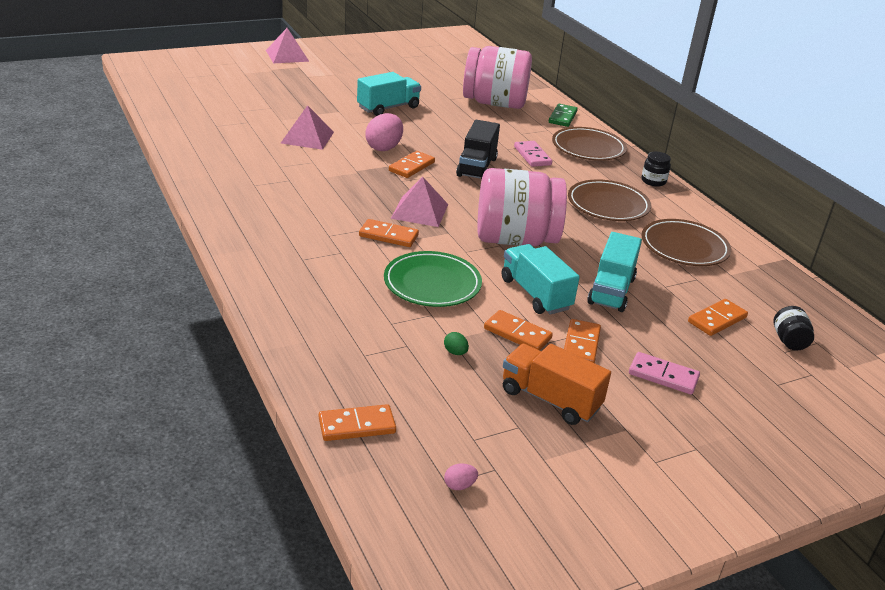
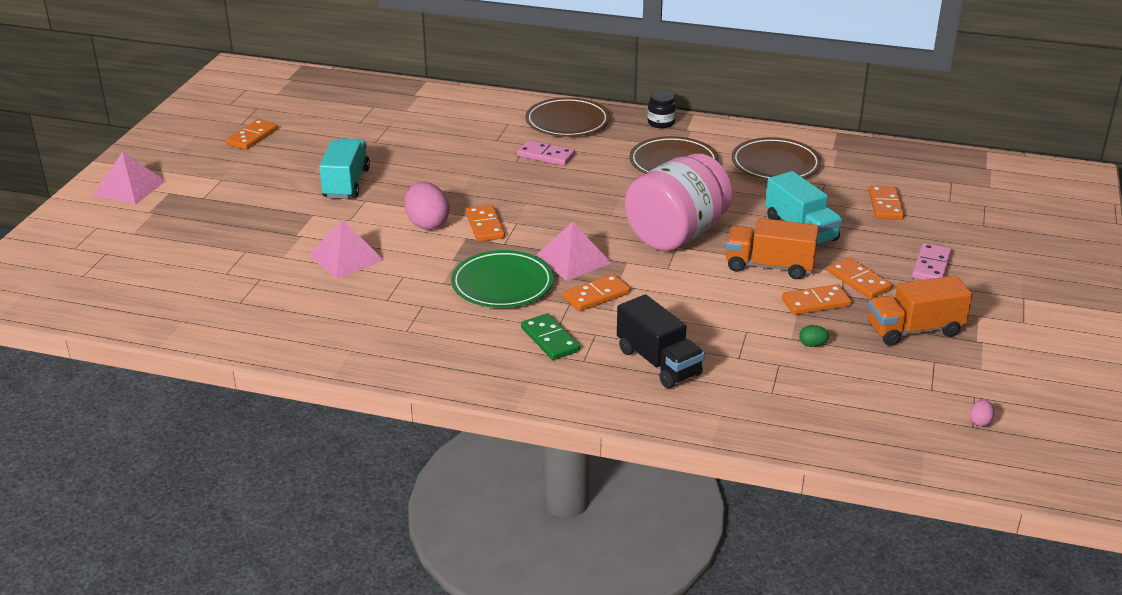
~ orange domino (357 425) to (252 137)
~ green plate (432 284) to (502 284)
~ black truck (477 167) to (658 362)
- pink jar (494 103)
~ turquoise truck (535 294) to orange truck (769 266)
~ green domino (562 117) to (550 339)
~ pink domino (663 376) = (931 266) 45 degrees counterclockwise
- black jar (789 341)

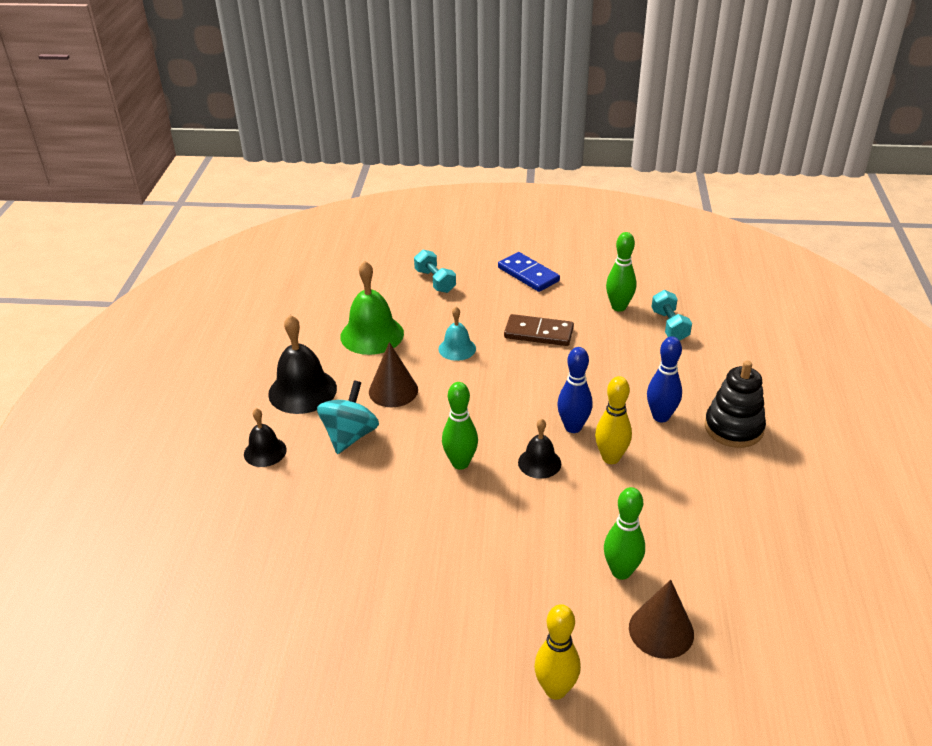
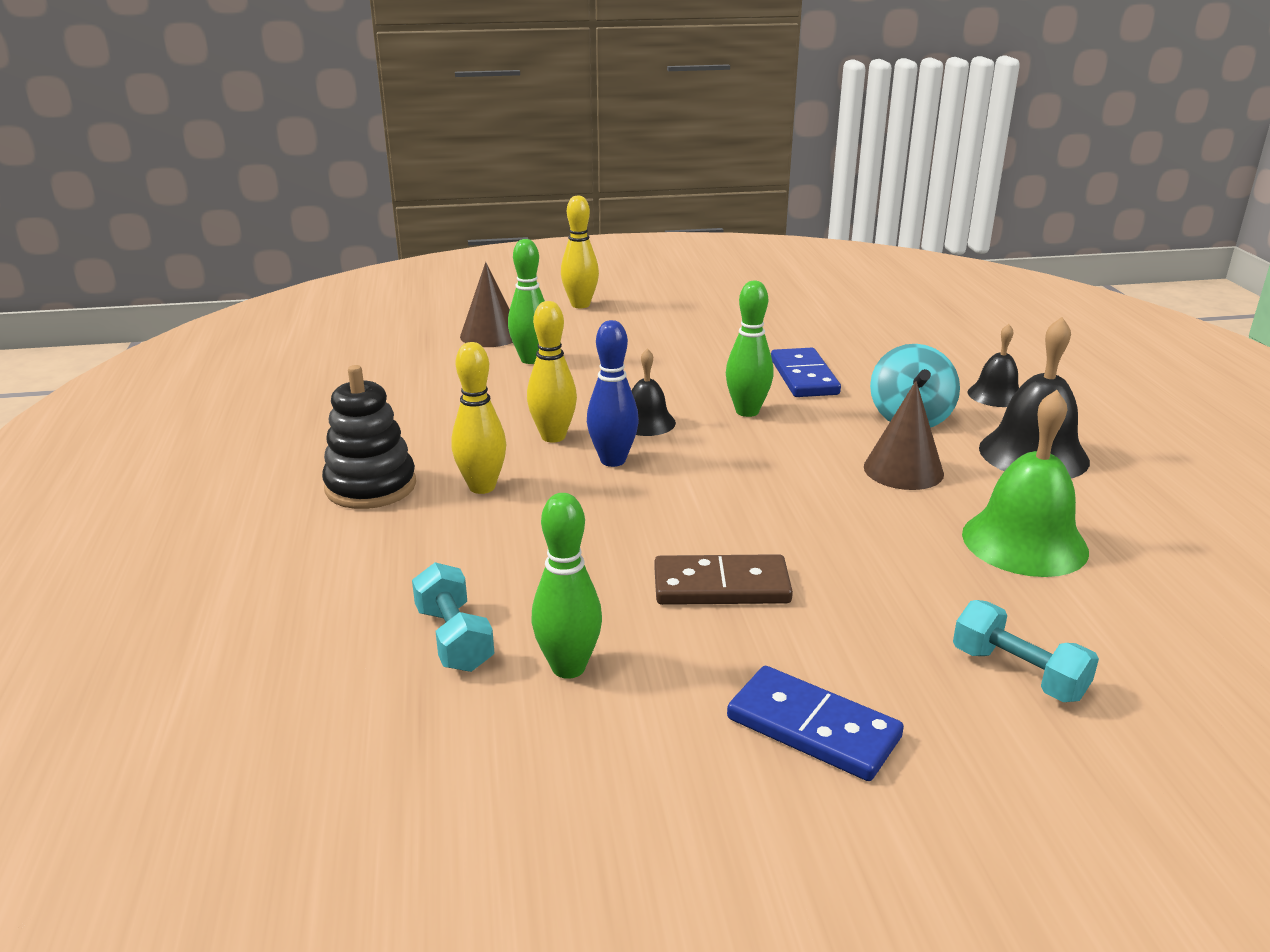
- turquoise bell (457 348)
~ blue bowling pin (661 416) to yellow bowling pin (482 487)
+ blue domino (804 377)

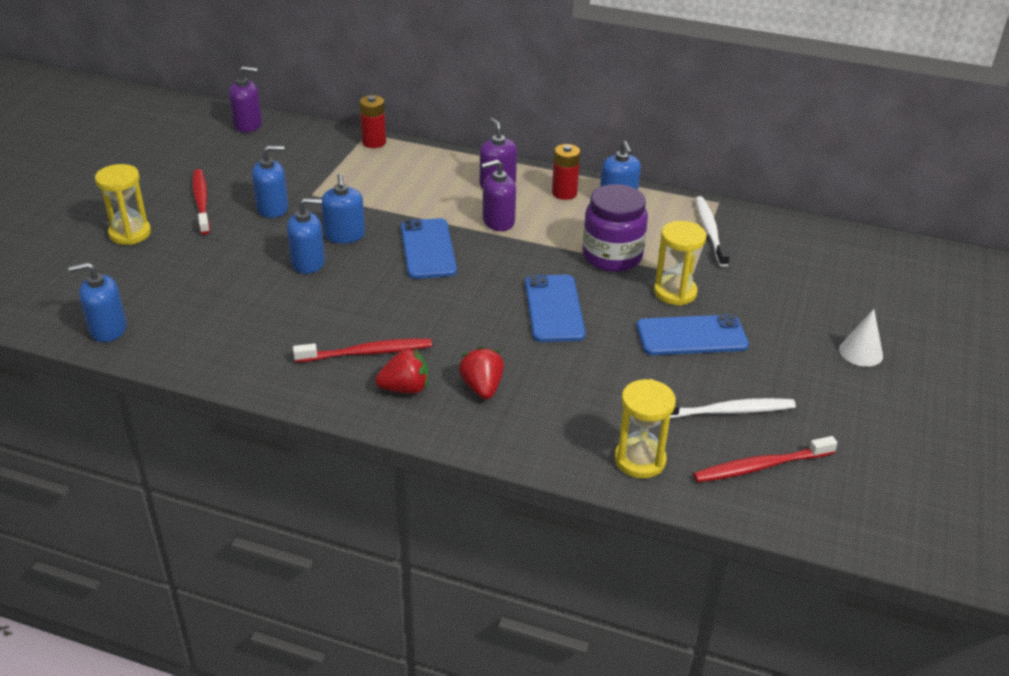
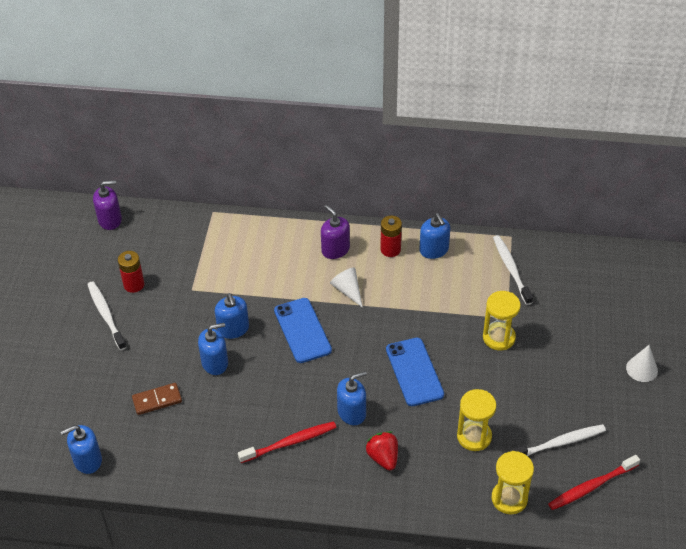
~ yellow hourglass (130 233) to (474 436)
~ red toothbrush (201 201) to white toothbrush (106 314)
~ blue soap dispenser (273 208) to (352 412)
~ red battery (374 142) to (134 285)
- red strawberry (405 388)
~ purple soap dispenser (498 221) to white cone (348 290)
- purple jar (612 256)
- blue phone (691 336)
+ brown domino (157 400)

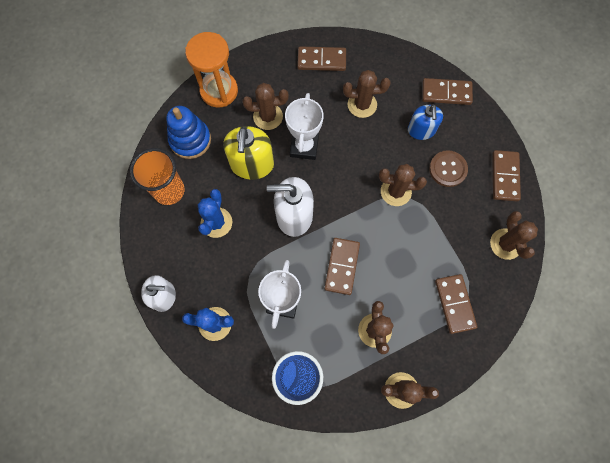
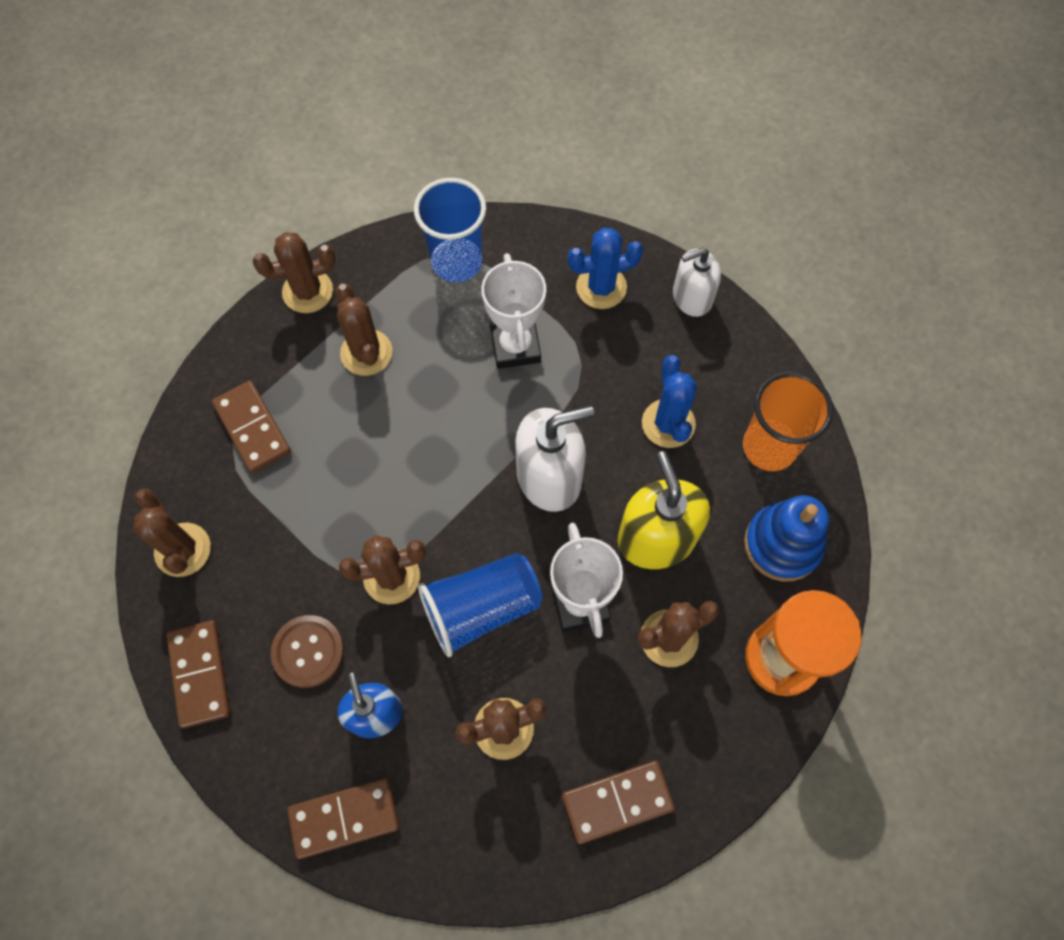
- brown domino (342 266)
+ blue cup (481 608)

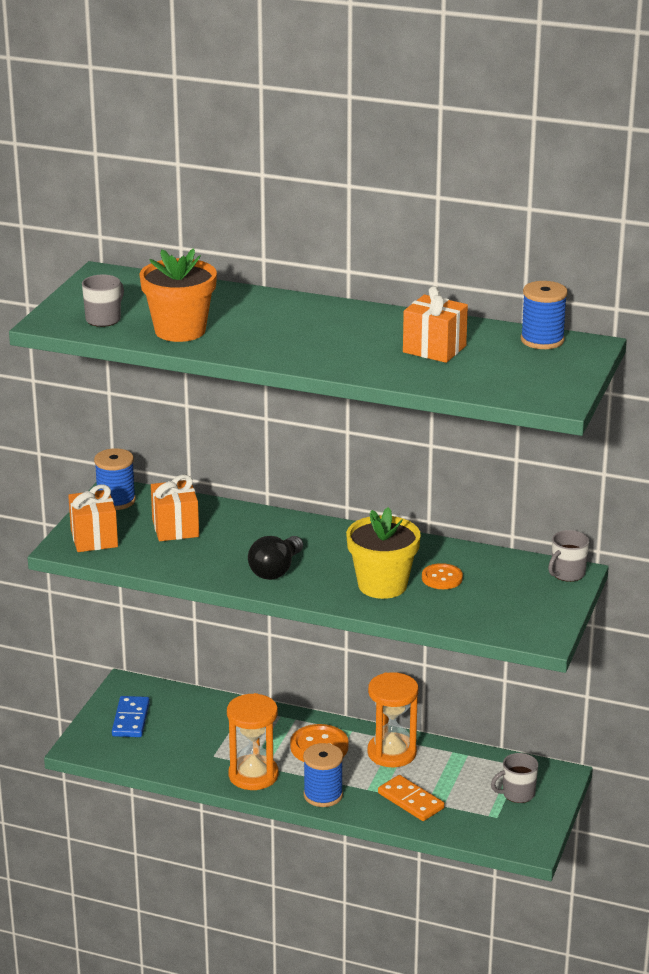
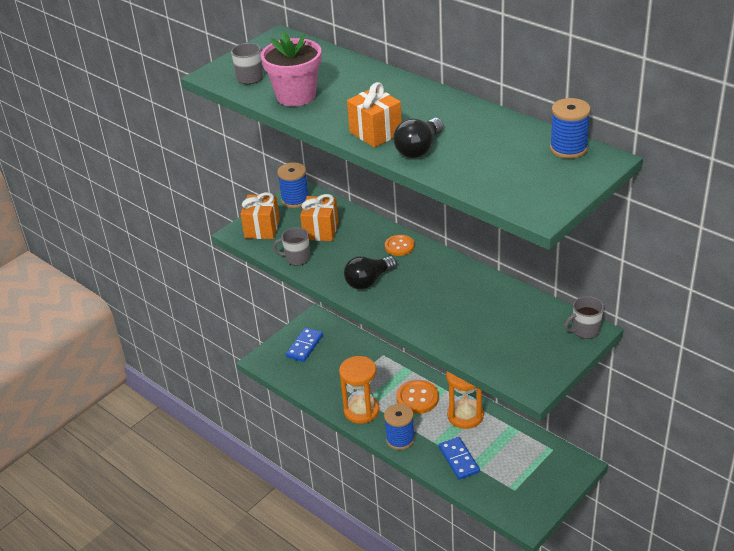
~ orange flower pot (180 331) to pink flower pot (296 96)
- yellow flower pot (382 585)
~ orange domino (410 801) to blue domino (458 460)
~ orange gift (434 349) to (375 133)
~ orange button (442 578) to (399 246)
~ grey mug (517 794) to (296 258)
+ black light bulb (419 149)

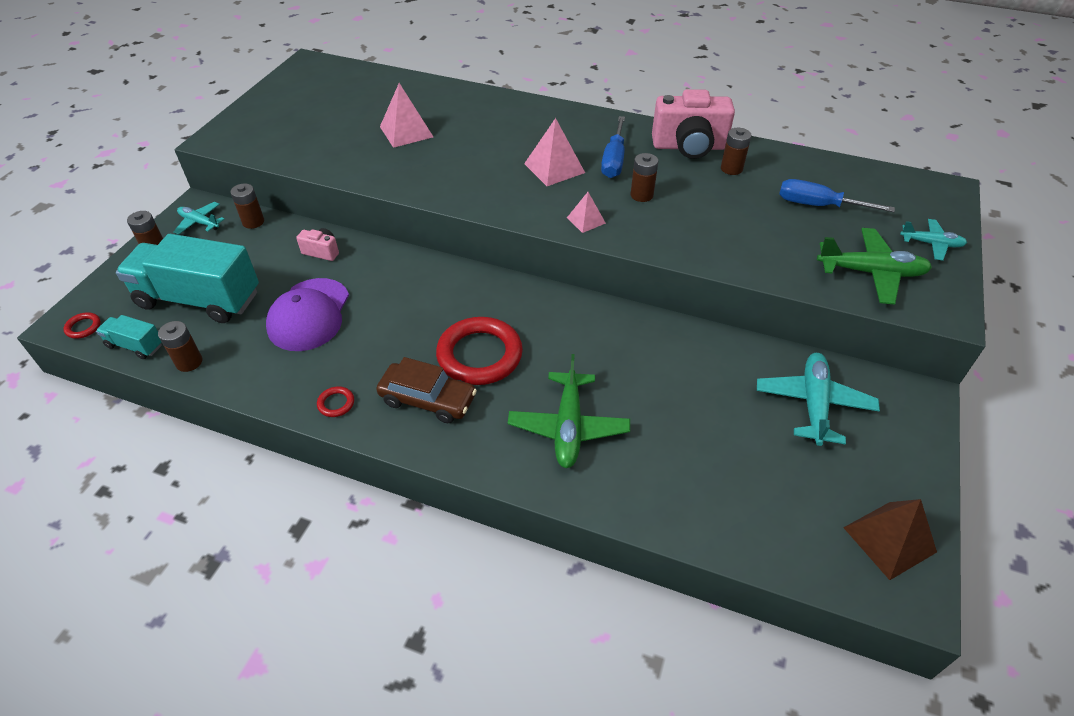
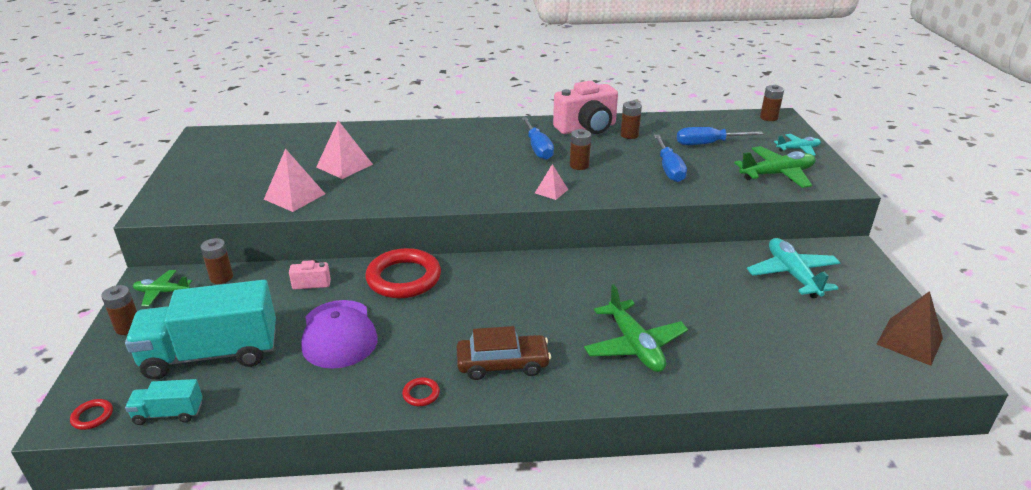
~ brown battery (189 362) to (768 118)
~ turquoise plane (199 222) to green plane (162 292)
~ red ring (479 355) to (404 278)
~ pink pyramid (554 168) to (294 196)
+ blue screwdriver (669 169)

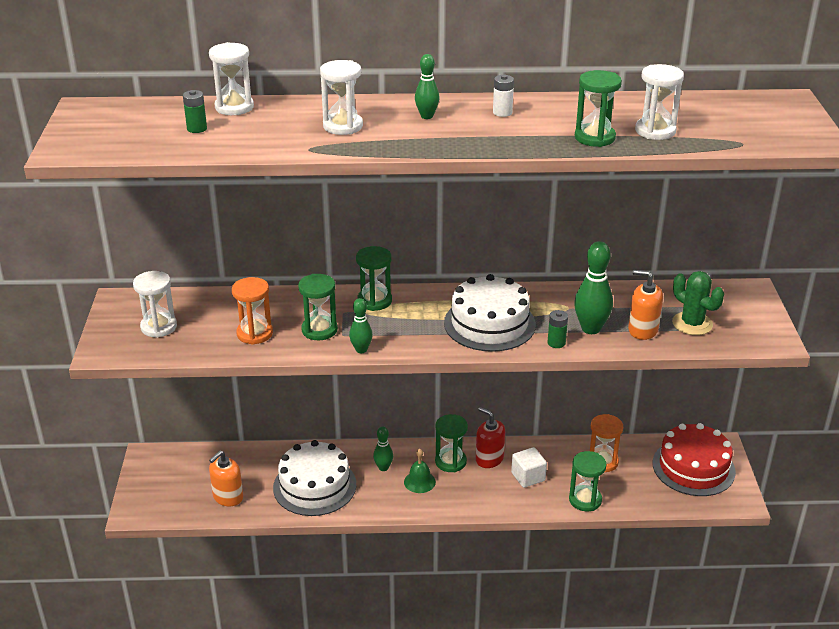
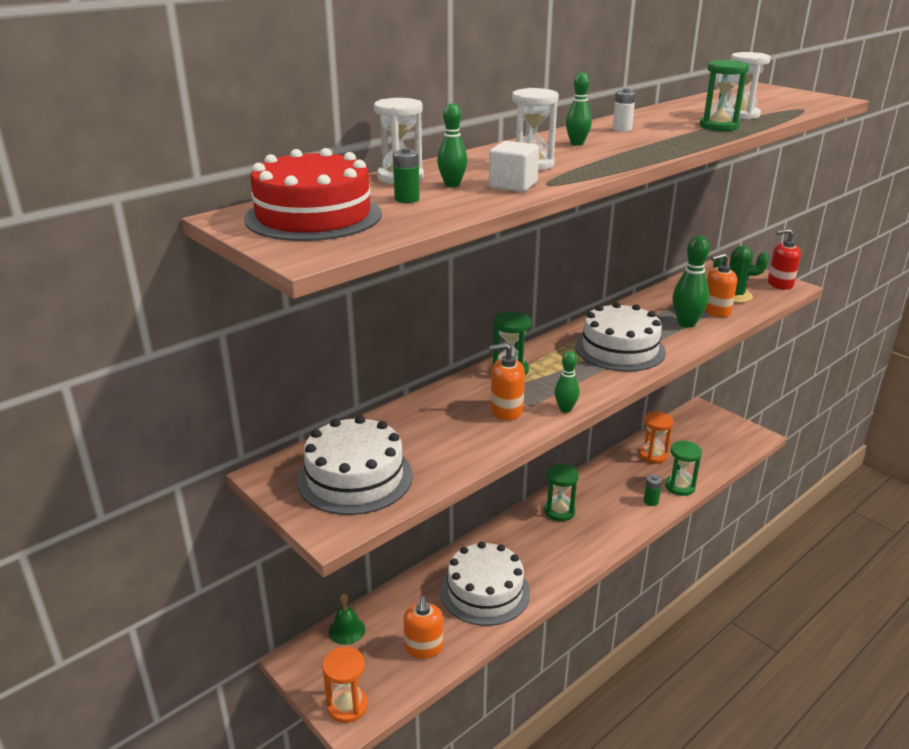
~ white hourglass (159 327) to white cake (355 477)
~ orange hourglass (254 334) to (347 706)
~ green hourglass (319 330) to orange soap dispenser (506 410)
~ green bowling pin (383 468) to (452 185)
~ green bell (419 482) to (347 630)
~ red soap dispenser (489 459) to (780 284)
~ white cube (528 477) to (513 185)
~ green battery (556 343) to (651 501)
~ red cake (693 467) to (313 216)

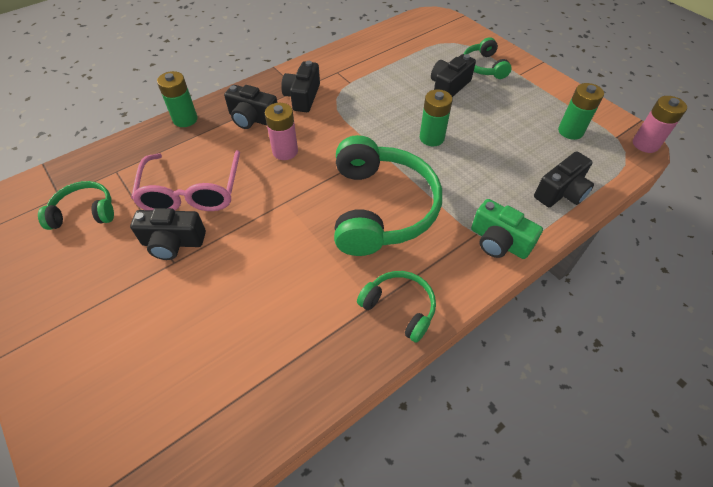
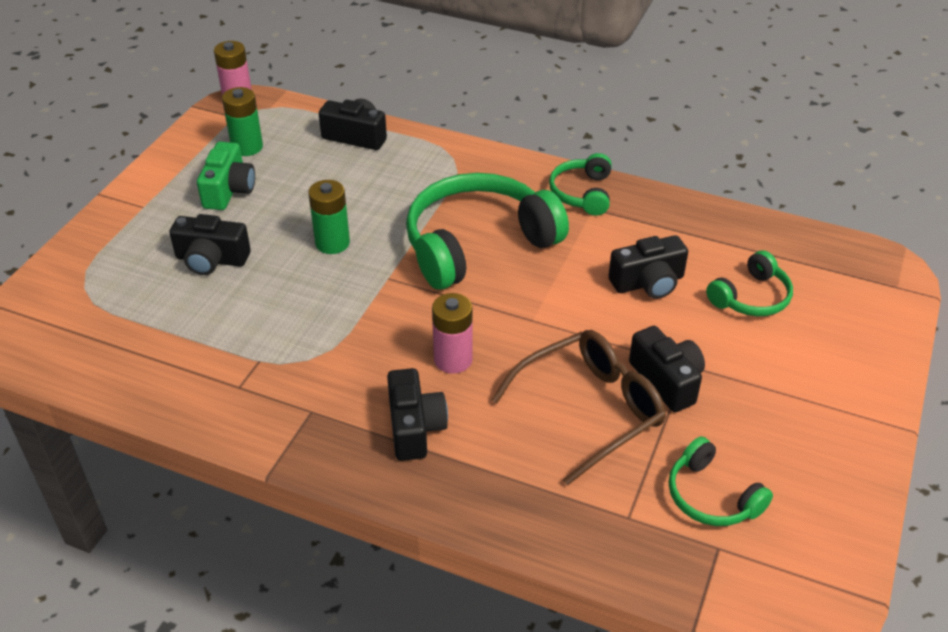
~ pink glasses (192 192) to brown glasses (590 410)
- green battery (185 119)
~ black camera (302 97) to (648 283)
~ green headphones (484 66) to (751 297)
~ green camera (498 242) to (229 190)

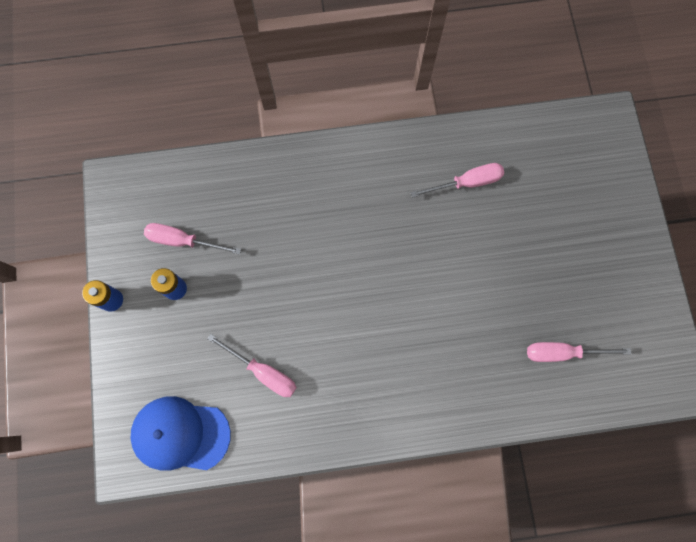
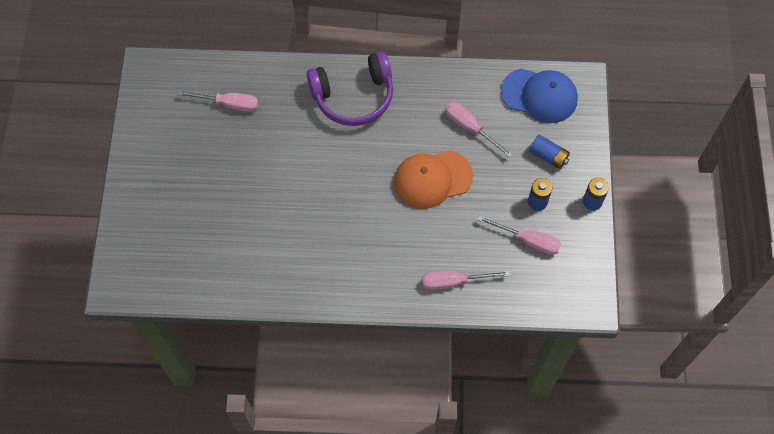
~ pink screwdriver (466 183) to (454 281)
+ purple headphones (353 96)
+ orange cap (432 179)
+ blue battery (548 156)

